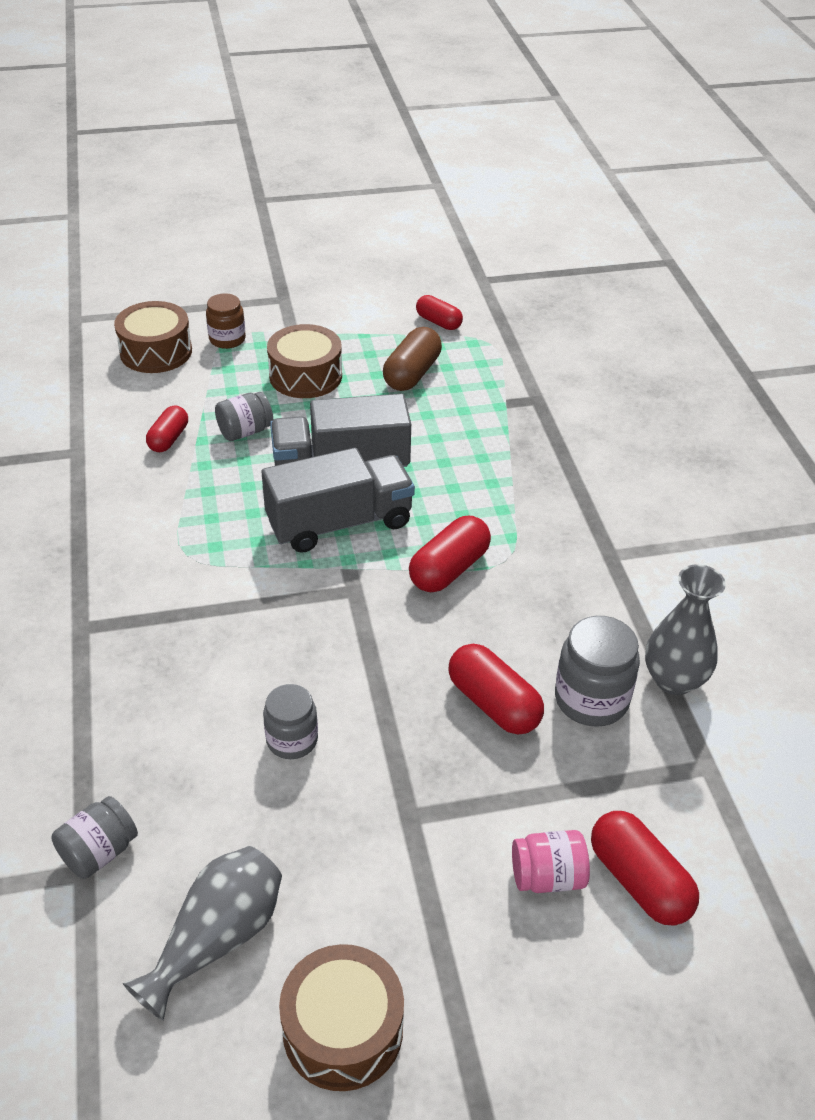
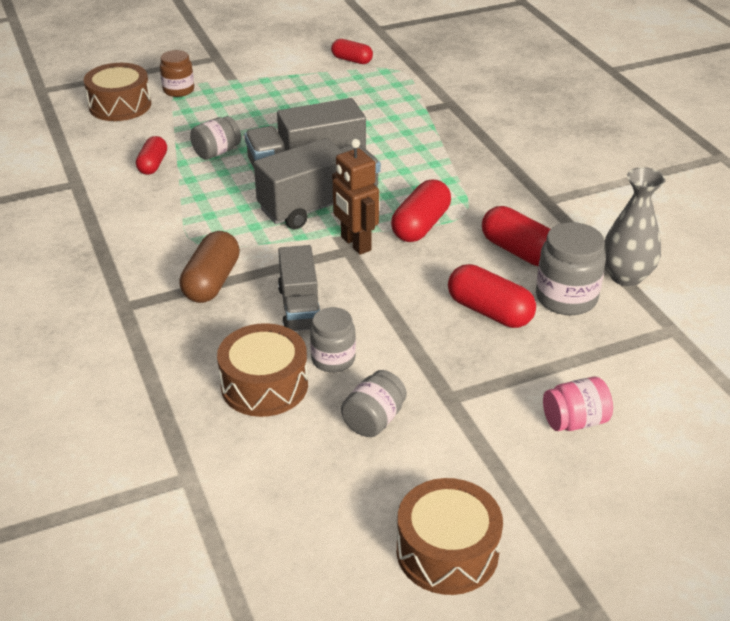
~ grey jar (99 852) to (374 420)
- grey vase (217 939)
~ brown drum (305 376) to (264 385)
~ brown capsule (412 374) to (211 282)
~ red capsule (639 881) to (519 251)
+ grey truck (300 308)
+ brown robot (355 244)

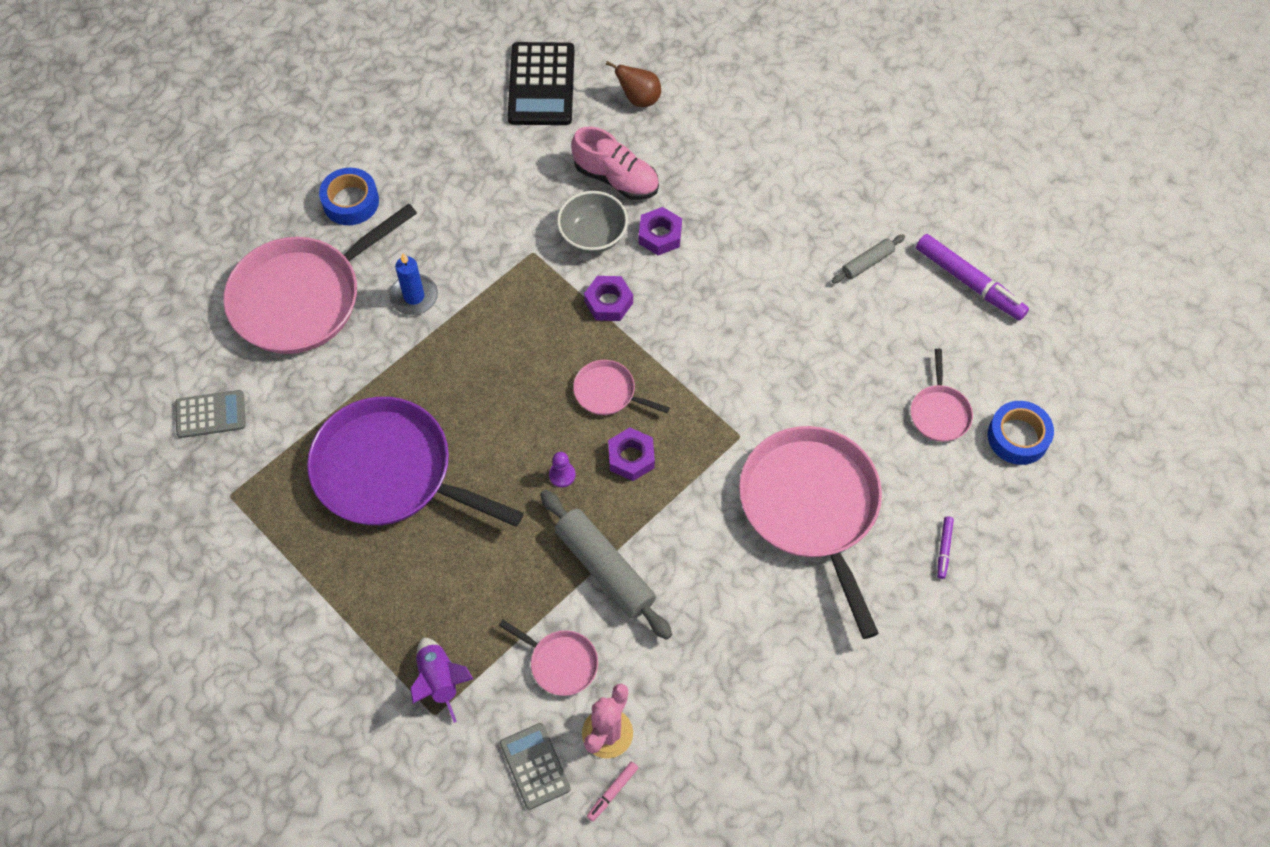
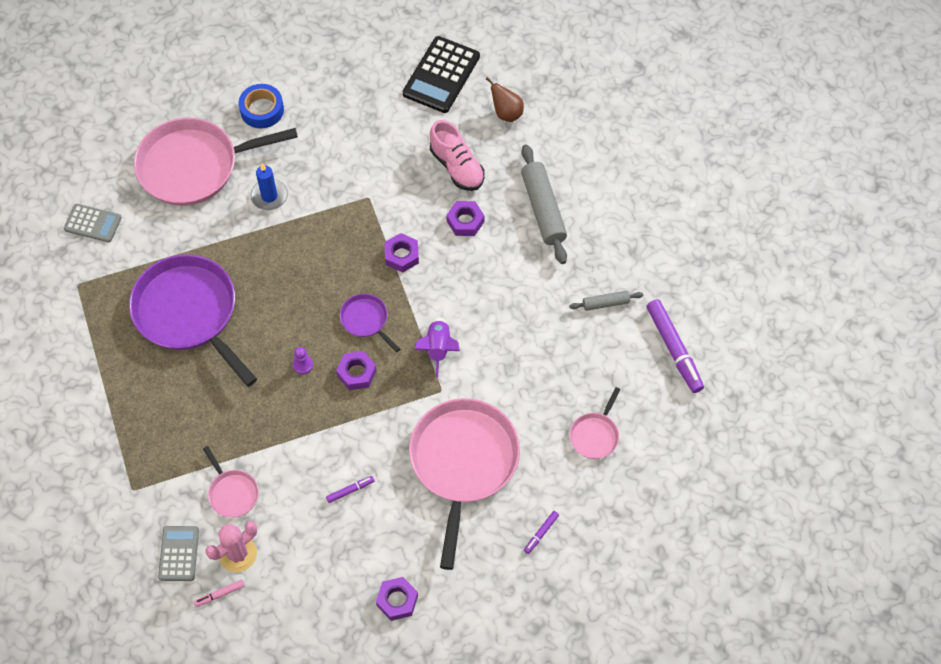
~ purple rocket (439 681) to (438 348)
~ grey rolling pin (605 568) to (543 209)
- grey bowl (593 235)
~ pink pan (608 392) to purple pan (366 320)
- blue tape (1018 437)
+ purple marker (350 490)
+ purple nut (397 600)

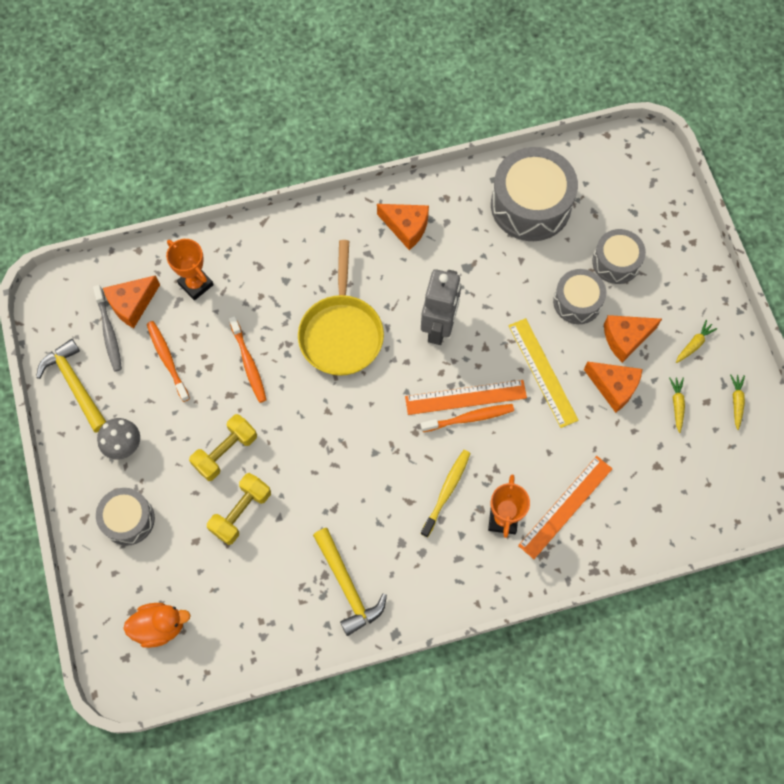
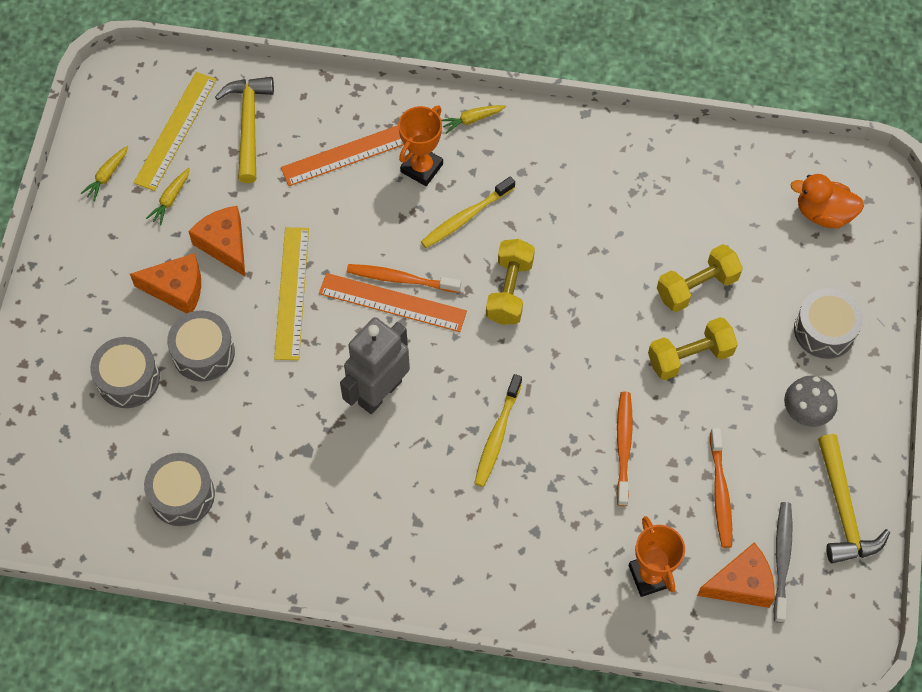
~ yellow pan (341 333) to yellow toothbrush (497 435)
~ yellow hammer (347 586) to (248 125)
- orange cheese (406 227)
~ grey drum (530 205) = (182 495) x0.58
~ yellow carrot (694 344) to (472 120)
+ yellow ruler (176 130)
+ yellow dumbbell (509 290)

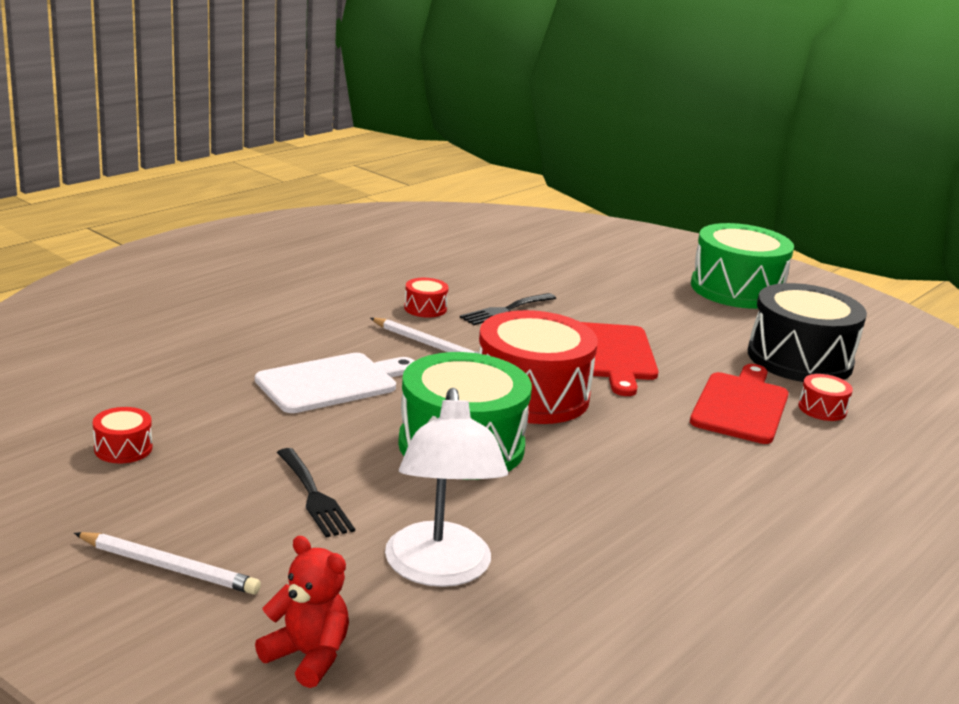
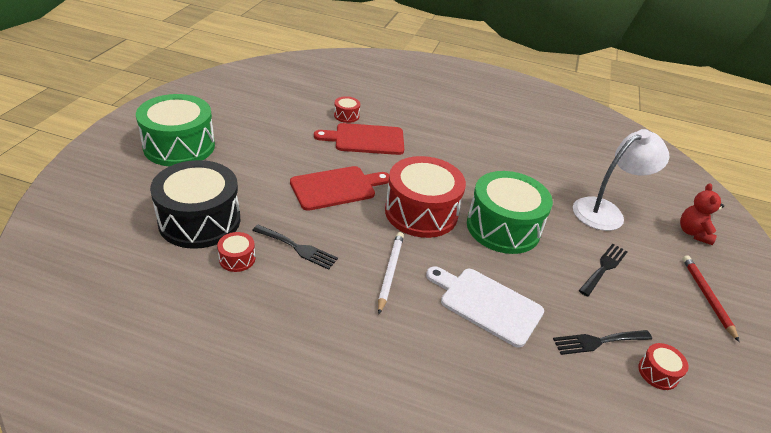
~ white pencil (169 567) to red pencil (707 297)
~ red drum (425 308) to (237 259)
~ black drum (799 359) to (199 220)
+ black fork (598 341)

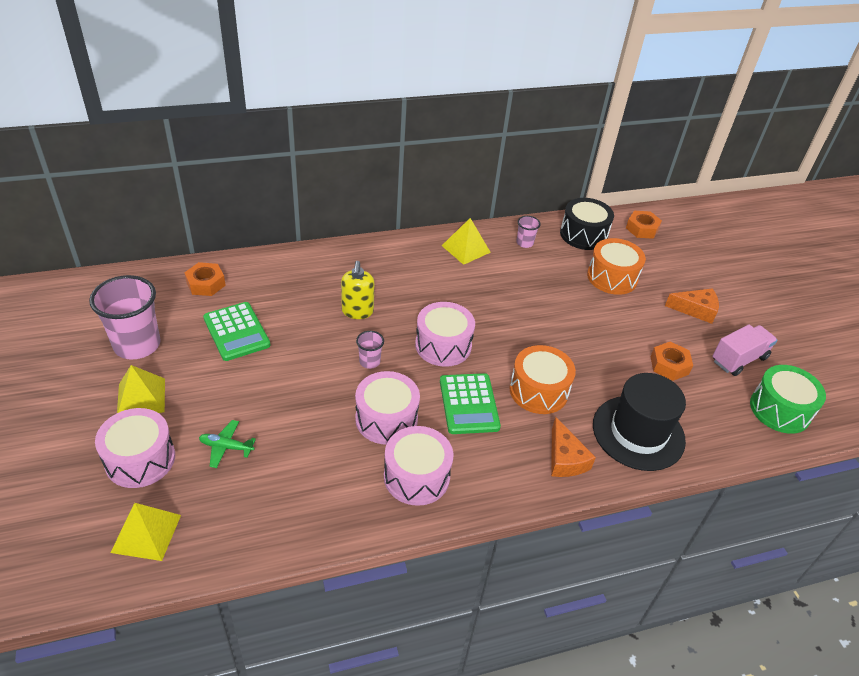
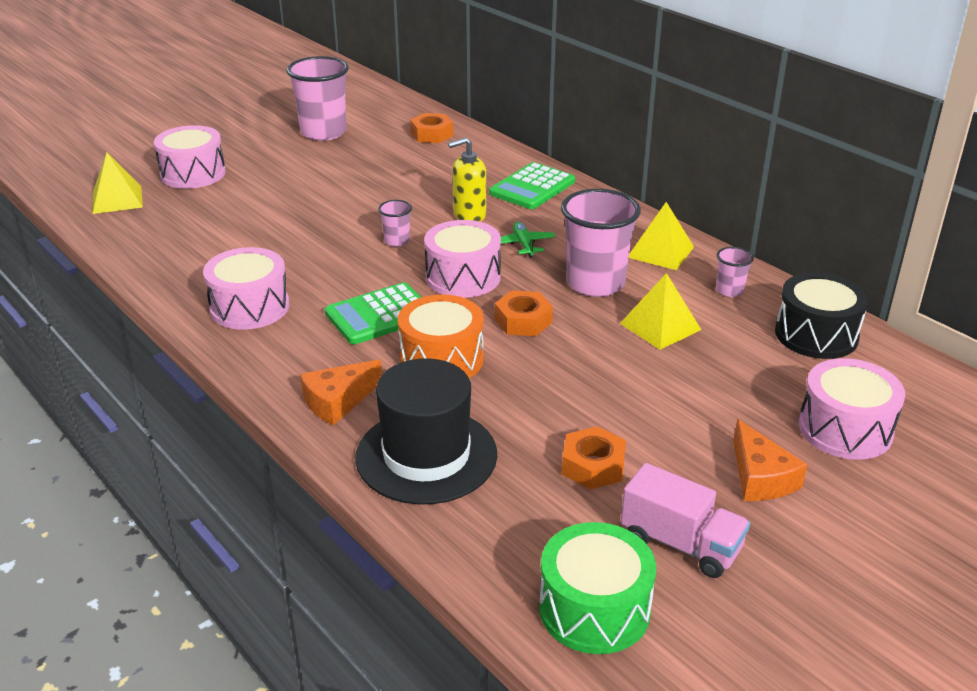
~ yellow pyramid (141 398) to (660 326)
~ green plane (226 447) to (524 245)
~ green calculator (236 332) to (532 187)
~ pink drum (386 419) to (845 429)
- orange drum (612 277)
~ orange nut (642 229) to (523 321)
+ pink cup (595 283)

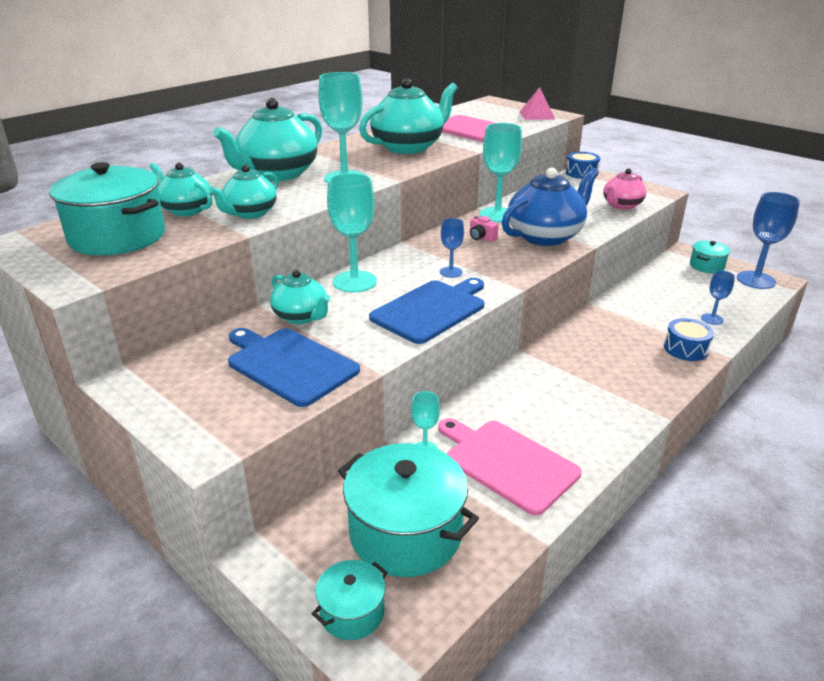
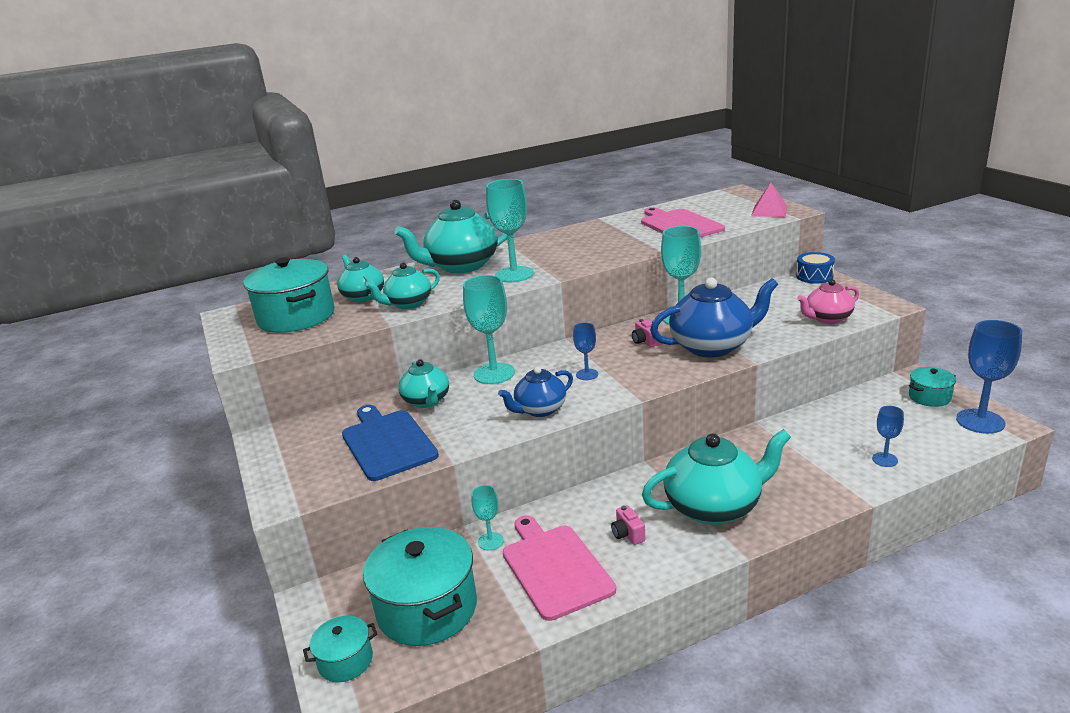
~ turquoise teapot (408 147) to (714 507)
~ blue cutting board (431 310) to blue teapot (540 410)
- blue drum (686 349)
+ pink camera (628 534)

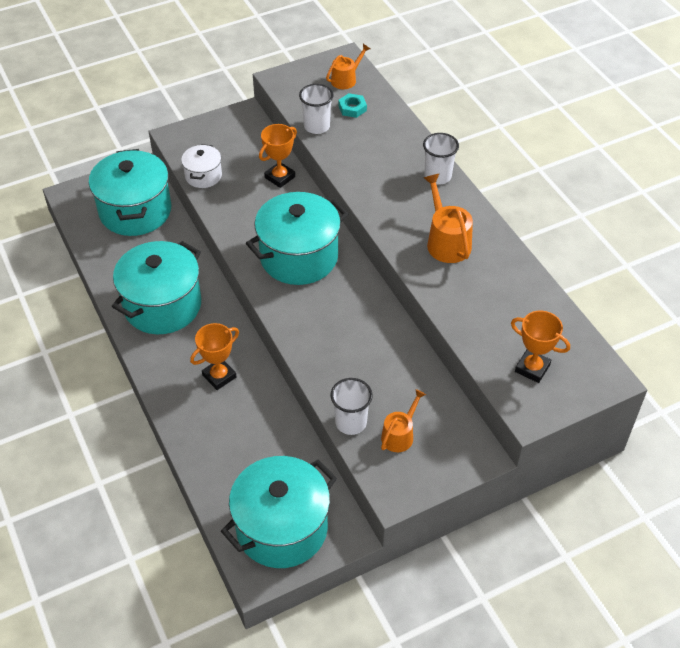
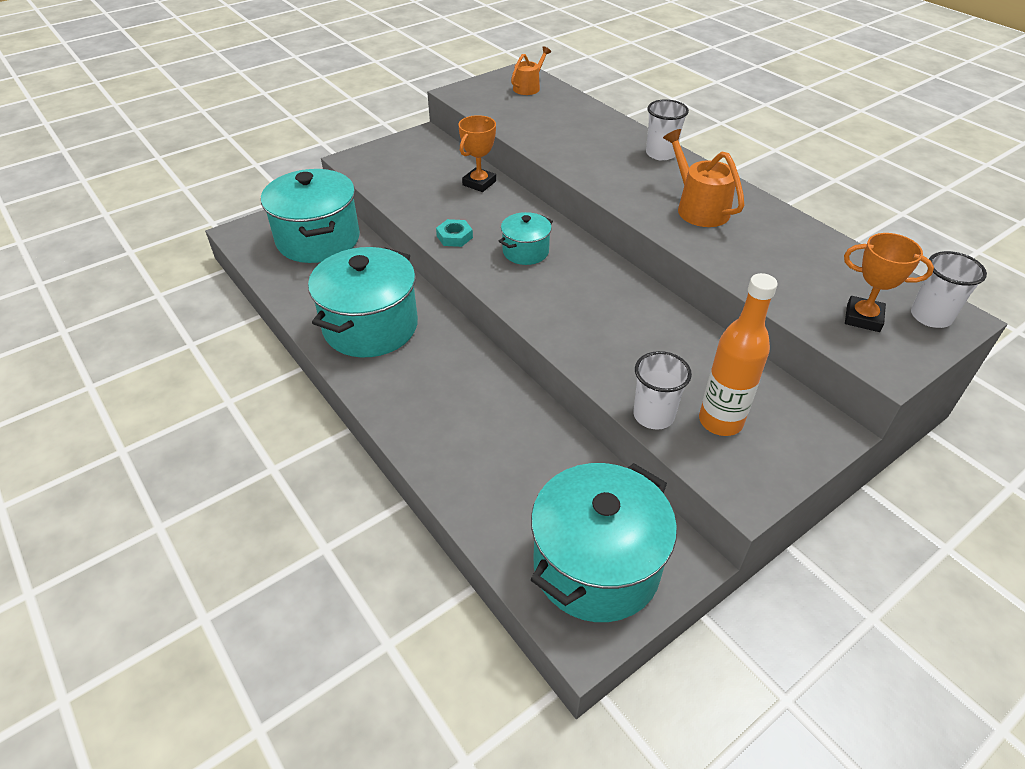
- white pot (203 176)
- orange trophy (219 376)
~ turquoise pot (299 257) = (525 251) x0.51
~ white cup (317 126) to (930 316)
~ turquoise nut (352 108) to (454 237)
~ orange watering can (399 435) to orange bottle (720 421)

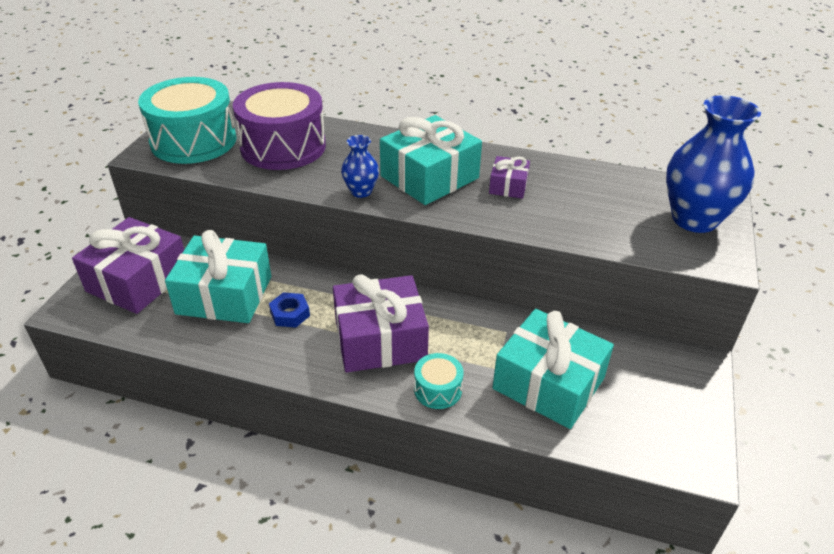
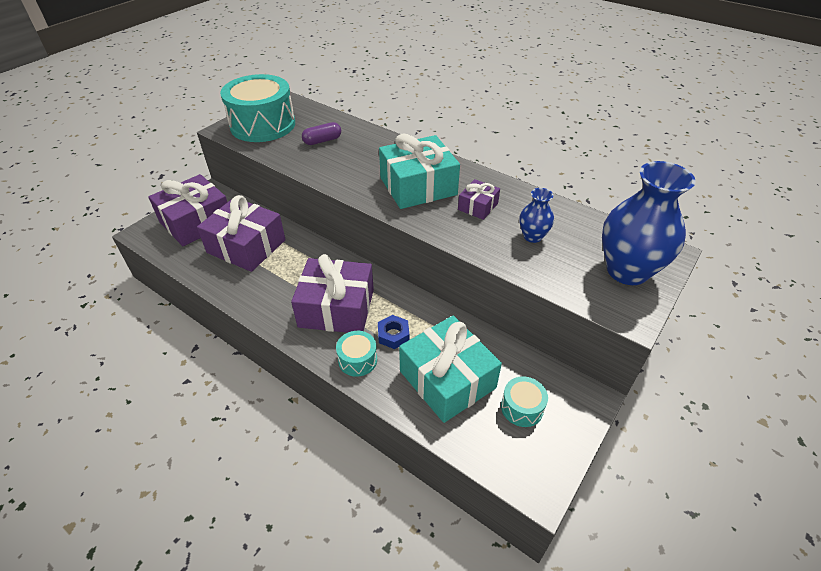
~ turquoise gift (224 295) to purple gift (246 246)
~ purple drum (283 147) to purple capsule (322 141)
~ blue nut (290 314) to (393 335)
~ blue vase (361 191) to (532 236)
+ turquoise drum (522 408)

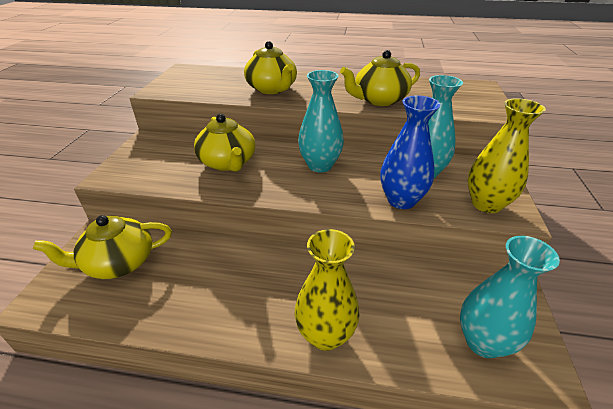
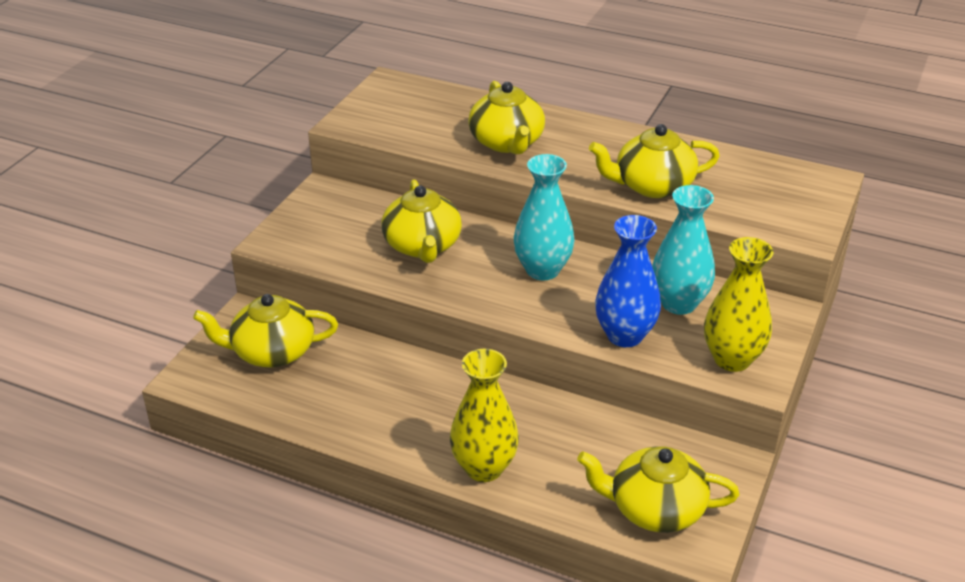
~ turquoise vase (483 342) to yellow teapot (655 508)

